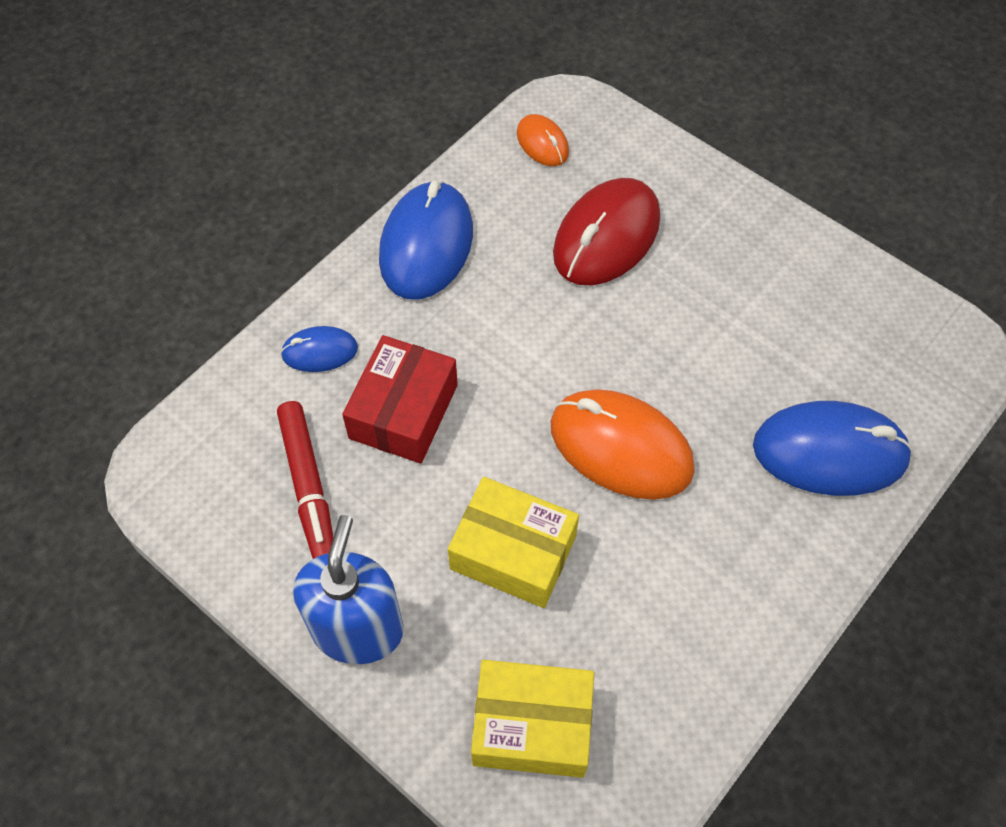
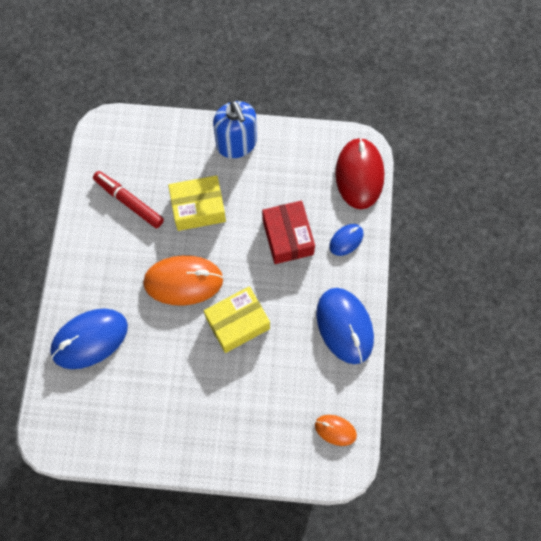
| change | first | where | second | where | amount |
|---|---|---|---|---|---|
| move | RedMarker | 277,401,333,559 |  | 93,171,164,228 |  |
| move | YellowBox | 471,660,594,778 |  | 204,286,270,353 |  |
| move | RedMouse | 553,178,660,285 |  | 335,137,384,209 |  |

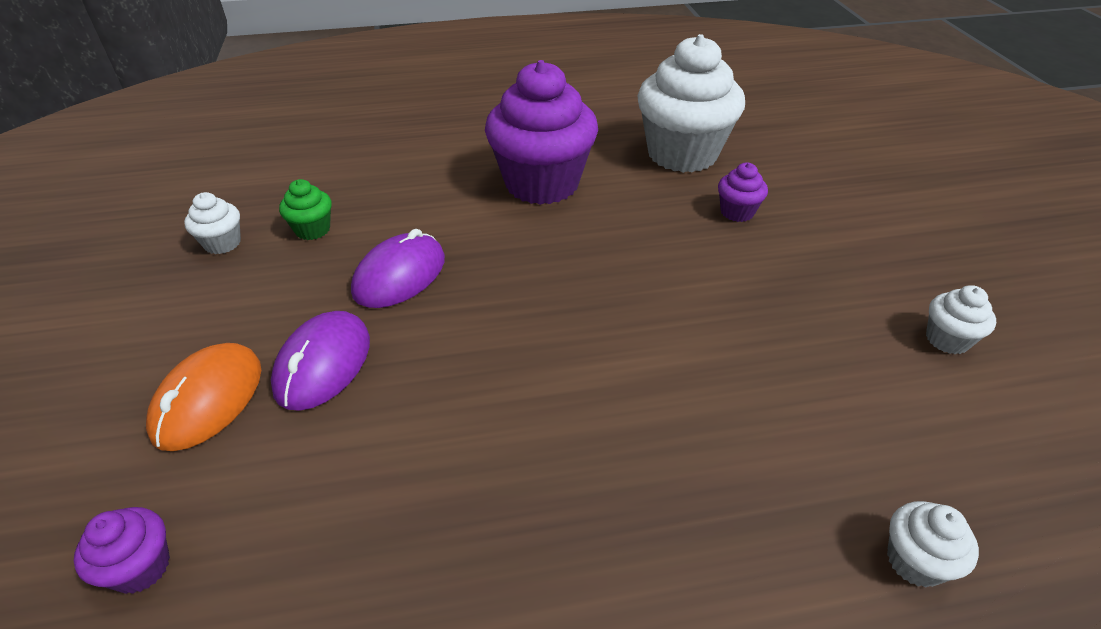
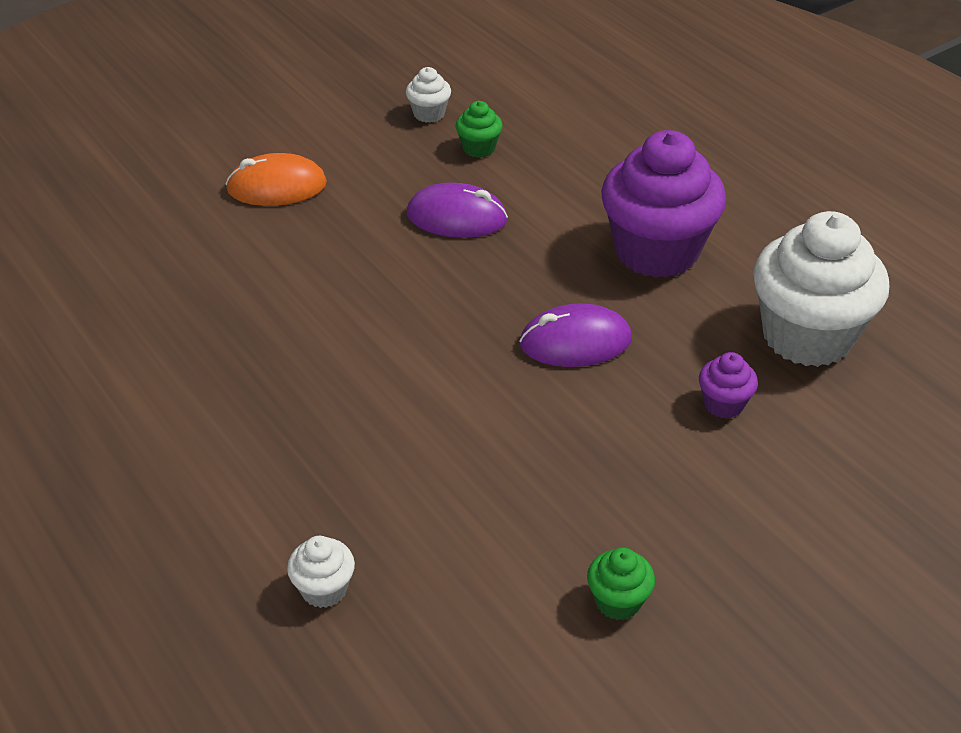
| change | first | where | second | where | amount |
|---|---|---|---|---|---|
| delete | PurpleCupcake | 74,507,170,594 |  |  |  |
| move | PurpleMouse | 271,311,370,411 |  | 519,303,632,367 |  |
| recolor | WhiteCupcake | 926,285,996,354 | GreenCupcake | 587,548,655,620 |  |

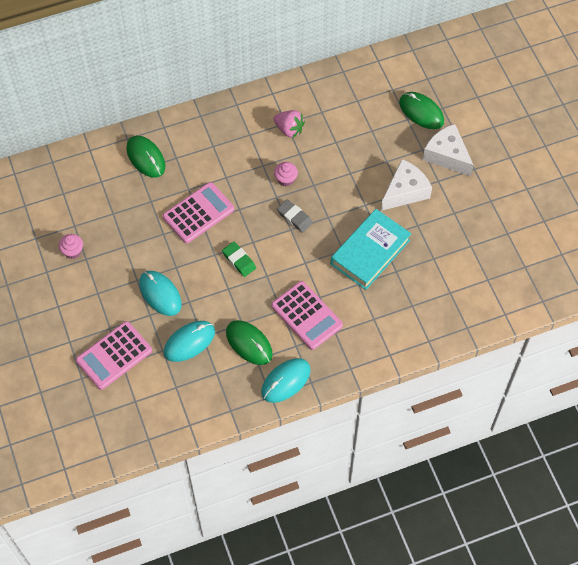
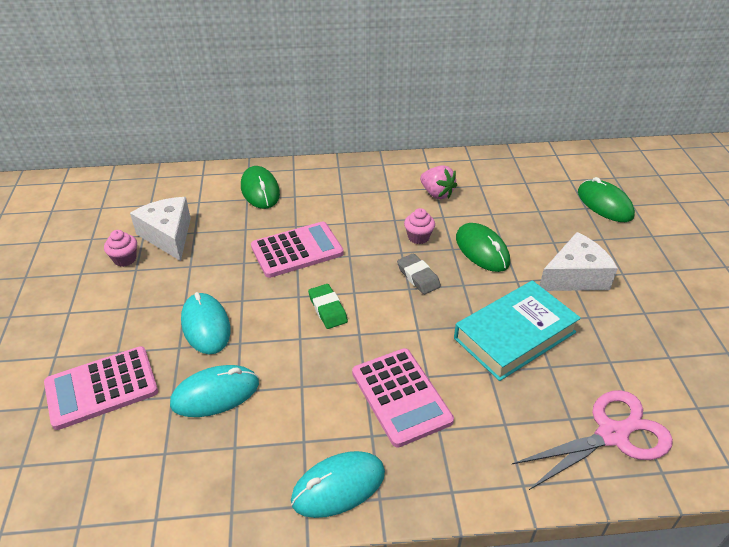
| change | first | where | second | where | amount |
|---|---|---|---|---|---|
| move | GreenMouse | 226,320,273,365 |  | 456,223,510,272 |  |
| move | WhiteCheese | 423,124,474,176 |  | 130,197,191,261 |  |
| insert |  |  | PinkScissors | 512,390,673,490 |  |

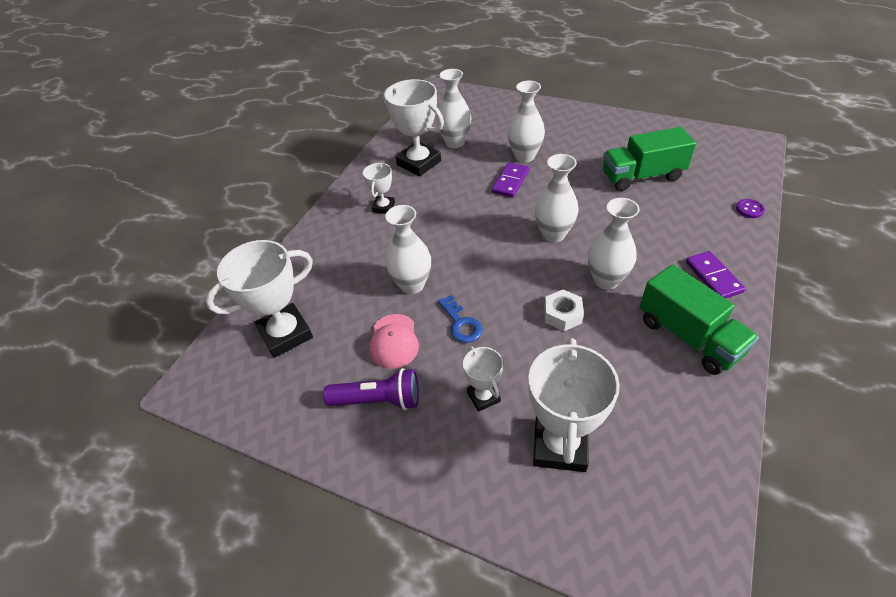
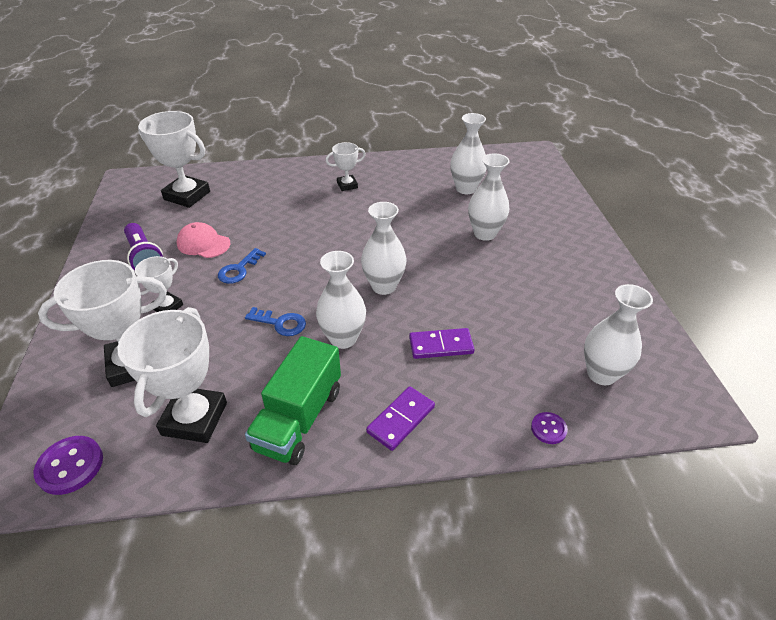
| change | first | where | second | where | amount |
|---|---|---|---|---|---|
| rotate | PinkCap | 369,314,419,369 |  | 177,222,231,258 | 60 degrees clockwise |
| move | WhiteTrophy | 383,79,444,176 |  | 117,307,227,443 |  |
| move | WhiteVase | 385,205,431,294 |  | 584,284,653,385 |  |
| move | PurpleDomino | 492,162,529,198 |  | 409,328,475,359 |  |
| replace | WhiteNut | 544,290,584,331 | BlueKey | 245,307,306,336 |  |
| delete | GreenTruck | 603,127,696,191 |  |  |  |
| insert |  |  | PurpleButton | 34,436,103,495 |  |

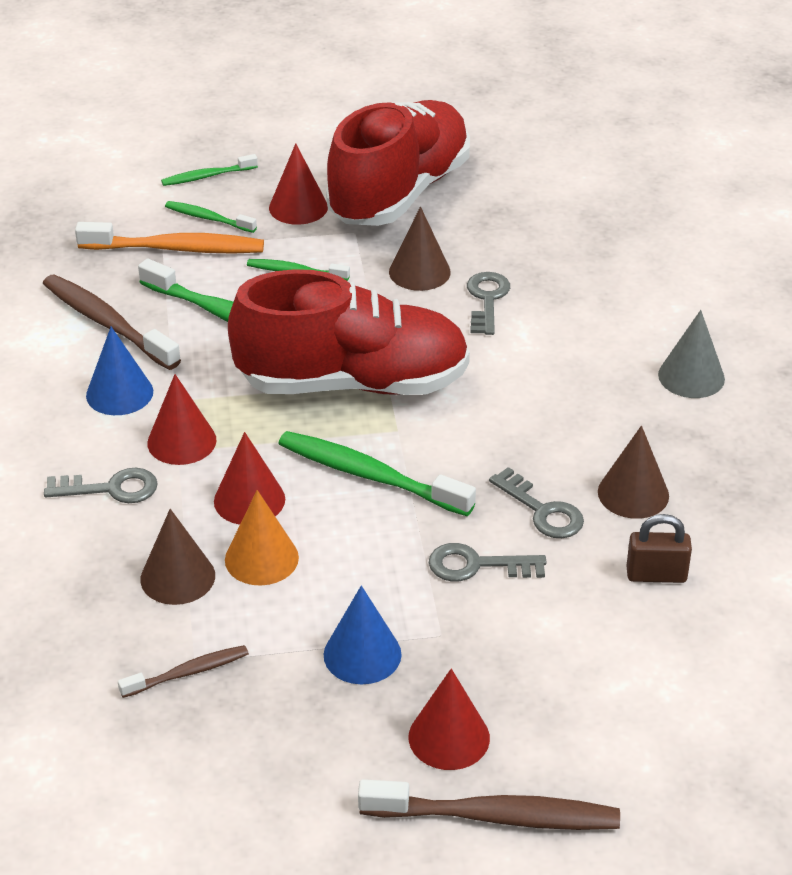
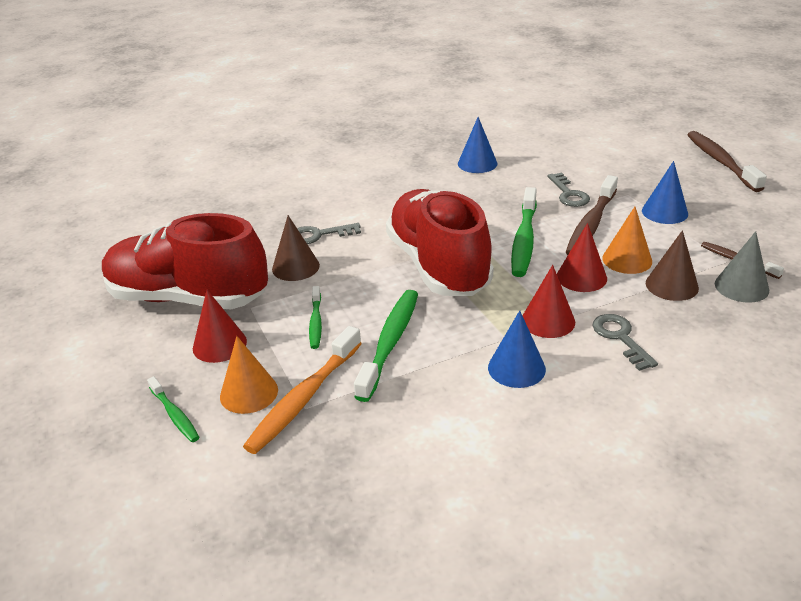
| change | first | where | second | where | amount |
|---|---|---|---|---|---|
| move | BrownToothbrush | 43,274,181,370 |  | 566,175,618,255 |  |
| rotate | OrangeToothbrush | 75,222,264,254 |  | 243,326,362,454 | 135 degrees counterclockwise |
| replace | GreenToothbrush | 165,201,257,233 | OrangeCone | 220,336,278,414 |  |
| delete | RedCone | 409,669,490,770 |  |  |  |
| delete | GreyKey | 489,467,584,538 |  |  |  |
| recolor | BrownCone | 598,426,669,519 | BlueCone | 458,117,498,173 |  |
| delete | BrownPadlock | 626,514,692,583 |  |  |  |
| move | GreyCone | 658,310,725,398 |  | 715,231,769,303 |  |

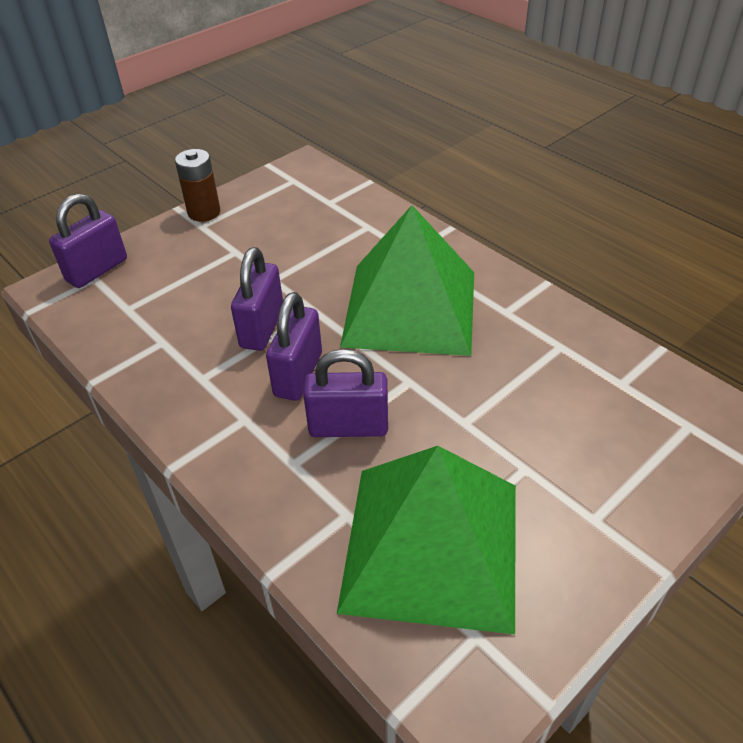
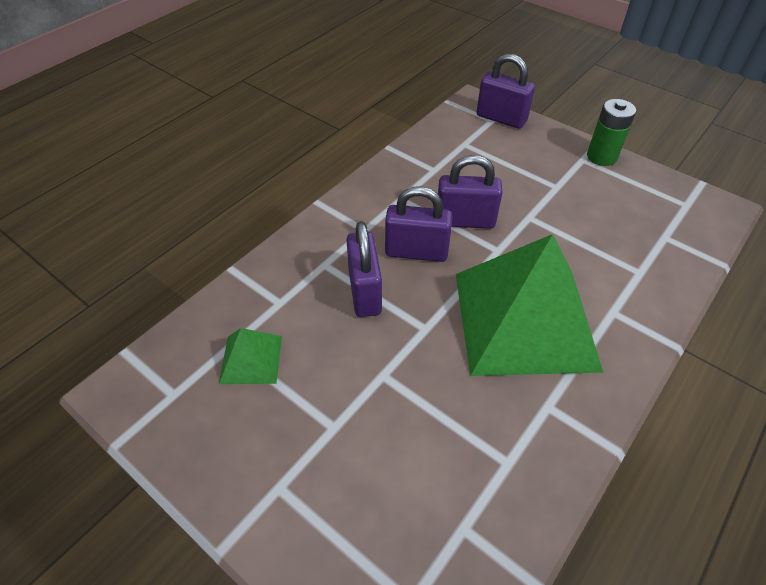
| change | first | where | second | where | amount |
|---|---|---|---|---|---|
| recolor | BrownBattery | 175,149,220,222 | GreenBattery | 587,99,636,166 |  |
| resize | GreenPyramid | 337,446,516,635 |  | 219,328,282,384 | x0.42 |

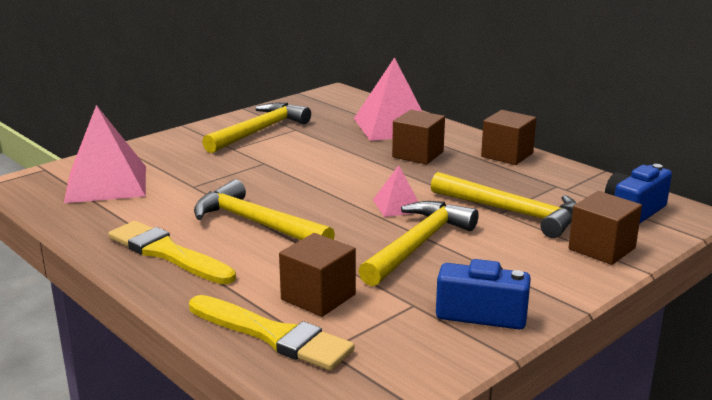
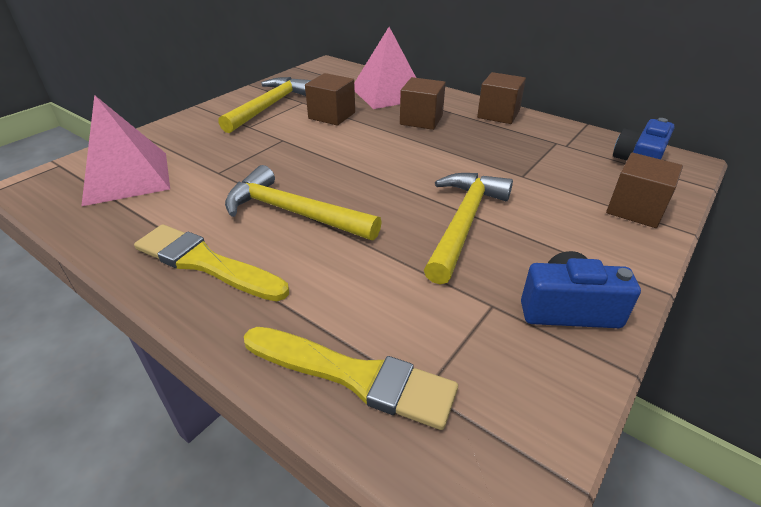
| change | first | where | second | where | amount |
|---|---|---|---|---|---|
| move | BrownCube | 279,233,356,317 |  | 305,73,355,126 |  |
| delete | PinkPyramid | 373,165,418,217 |  |  |  |
| delete | YellowHammer | 431,172,577,238 |  |  |  |

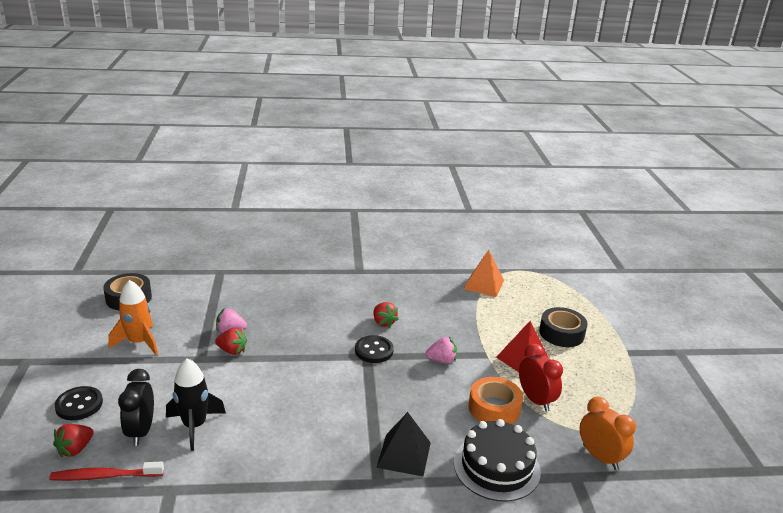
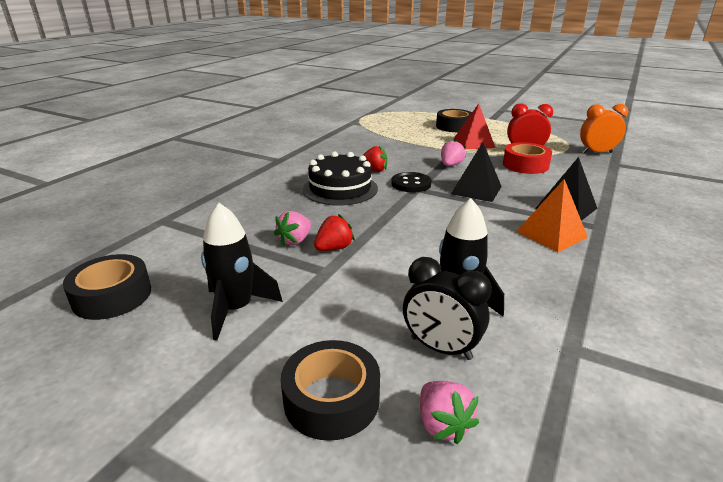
| change | first | where | second | where | amount |
|---|---|---|---|---|---|
| delete | RedToothbrush | 49,462,164,481 |  |  |  |
| recolor | RedStrawberry | 53,424,94,457 | PinkStrawberry | 420,381,479,444 |  |
| replace | BlackButton | 55,386,103,420 | BlackTape | 281,340,380,441 |  |
| recolor | OrangeRocket | 108,280,158,355 | BlackRocket | 201,203,283,340 |  |
| move | BlackCake | 454,419,541,502 |  | 303,152,378,205 |  |
| move | OrangePyramid | 464,250,504,297 |  | 516,179,588,252 |  |
| recolor | OrangeTape | 468,377,523,424 | RedTape | 503,142,552,174 |  |
| insert |  |  | BlackPyramid | 451,142,502,202 |  |

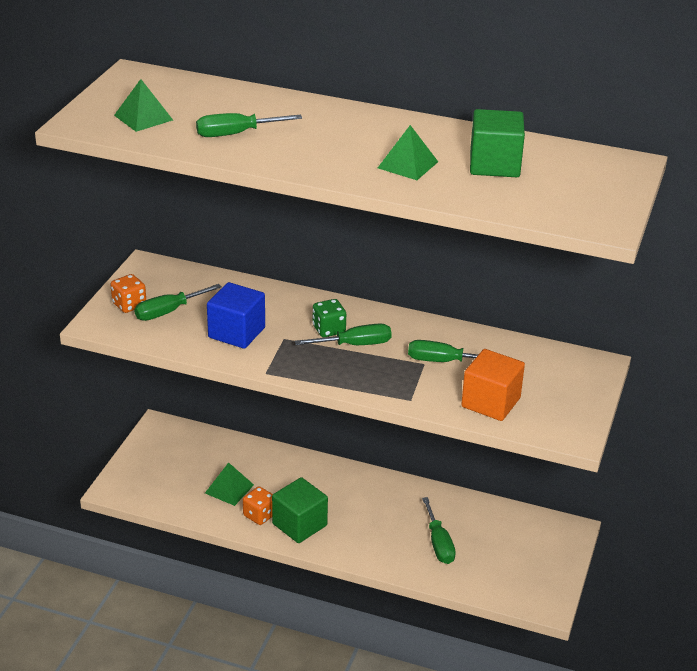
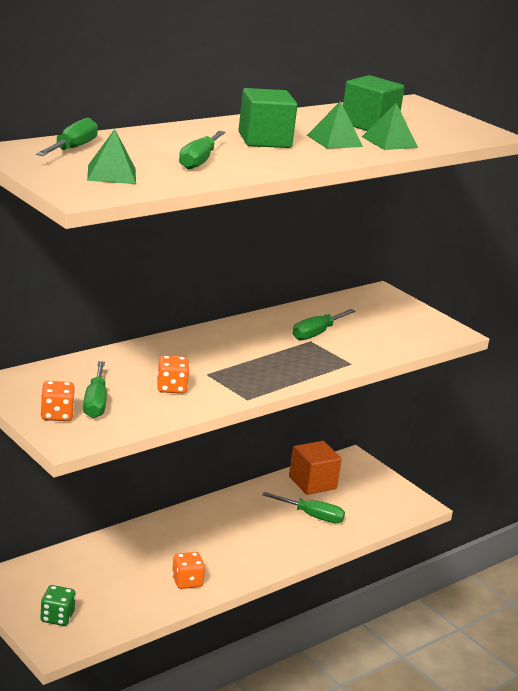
| change | first | where | second | where | amount |
|---|---|---|---|---|---|
| move | GreenPyramid | 205,462,254,506 |  | 362,103,418,150 |  |
| replace | BlueCube | 207,282,265,349 | OrangeDice | 157,355,190,394 |  |
| move | GreenCube | 272,477,328,543 |  | 238,88,298,148 |  |
| move | GreenScrewdriver | 295,323,392,345 |  | 36,118,98,156 |  |
| move | GreenDice | 313,299,346,337 |  | 40,585,76,626 |  |
| move | OrangeCube | 461,349,525,421 |  | 289,441,342,495 |  |

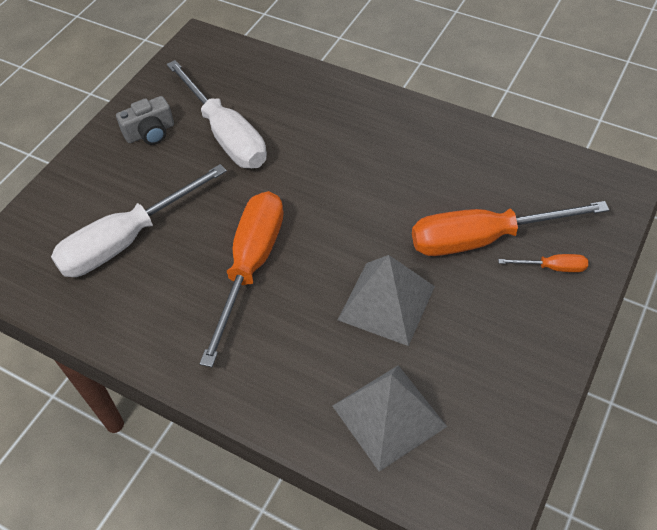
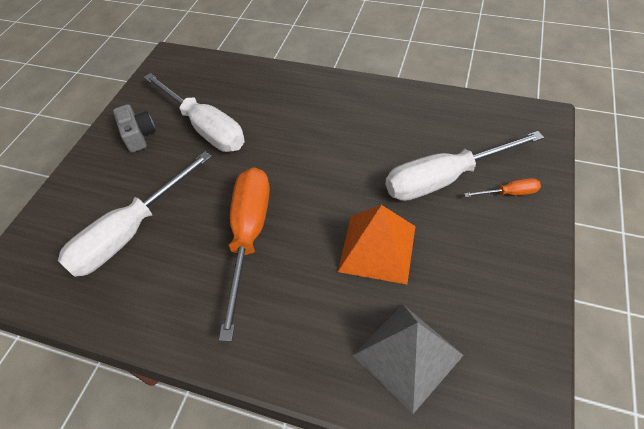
| change | first | where | second | where | amount |
|---|---|---|---|---|---|
| rotate | GreyCamera | 116,96,174,145 |  | 113,104,156,153 | 75 degrees counterclockwise |
| recolor | GreyPyramid | 338,255,435,346 | OrangePyramid | 338,205,415,284 |  |
| recolor | OrangeScrewdriver | 412,201,609,256 | WhiteScrewdriver | 386,131,544,201 |  |

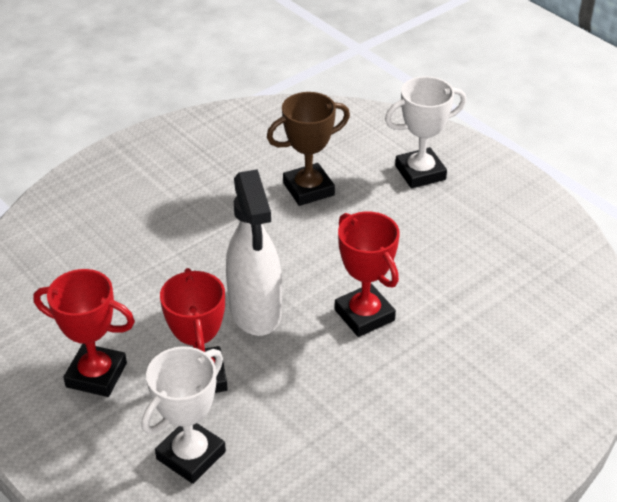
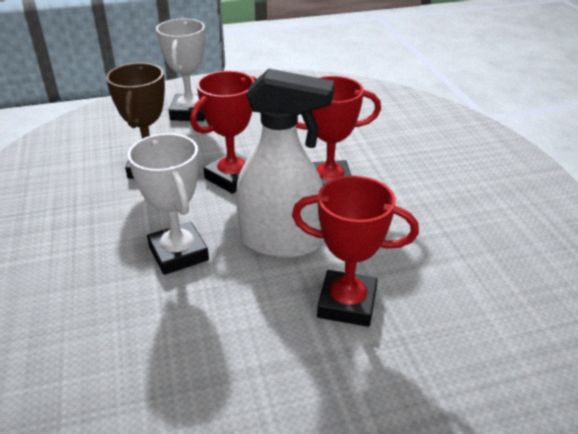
| change | first | where | second | where | amount |
|---|---|---|---|---|---|
| move | RedTrophy | 33,269,135,397 |  | 190,71,257,194 |  |
| move | WhiteTrophy | 142,346,226,484 |  | 128,133,209,275 |  |

